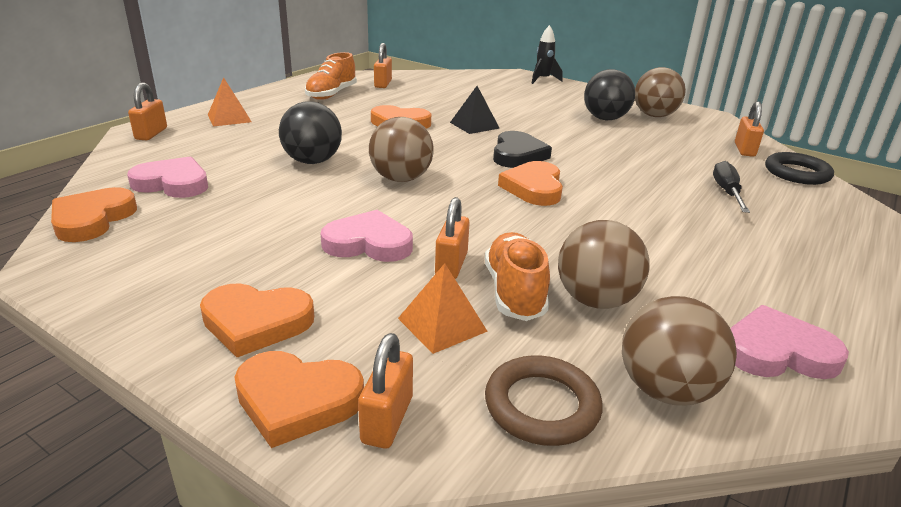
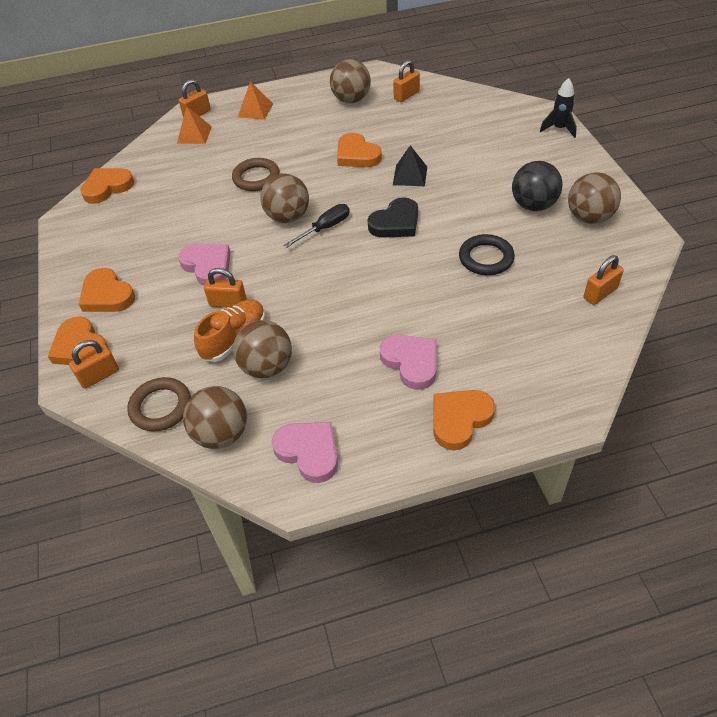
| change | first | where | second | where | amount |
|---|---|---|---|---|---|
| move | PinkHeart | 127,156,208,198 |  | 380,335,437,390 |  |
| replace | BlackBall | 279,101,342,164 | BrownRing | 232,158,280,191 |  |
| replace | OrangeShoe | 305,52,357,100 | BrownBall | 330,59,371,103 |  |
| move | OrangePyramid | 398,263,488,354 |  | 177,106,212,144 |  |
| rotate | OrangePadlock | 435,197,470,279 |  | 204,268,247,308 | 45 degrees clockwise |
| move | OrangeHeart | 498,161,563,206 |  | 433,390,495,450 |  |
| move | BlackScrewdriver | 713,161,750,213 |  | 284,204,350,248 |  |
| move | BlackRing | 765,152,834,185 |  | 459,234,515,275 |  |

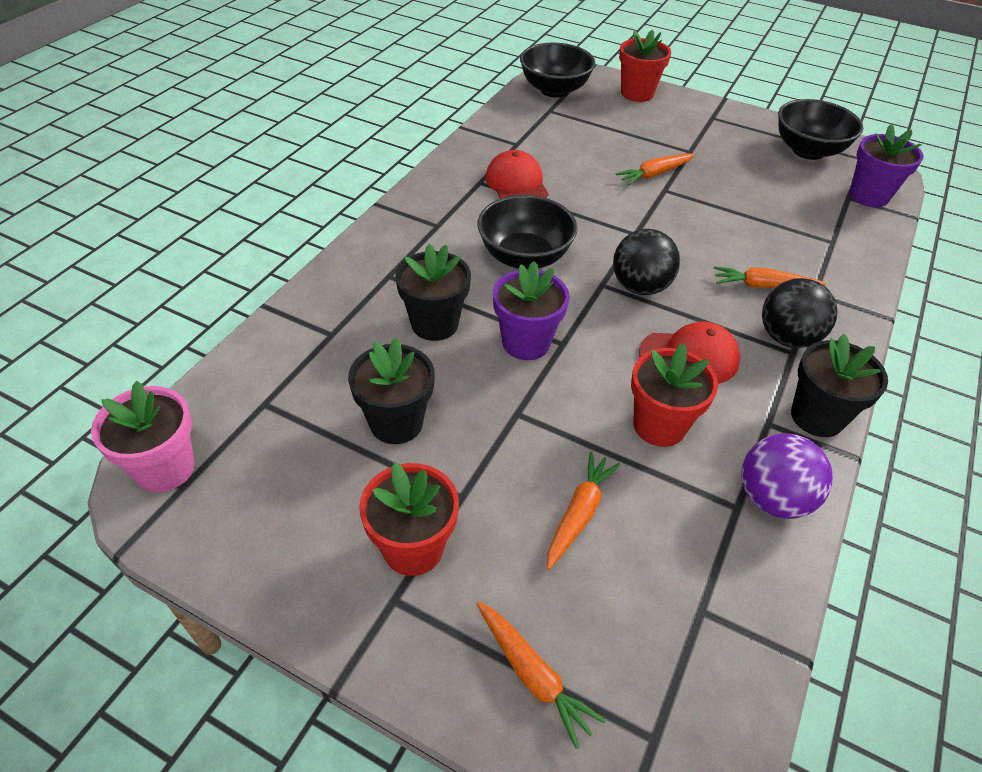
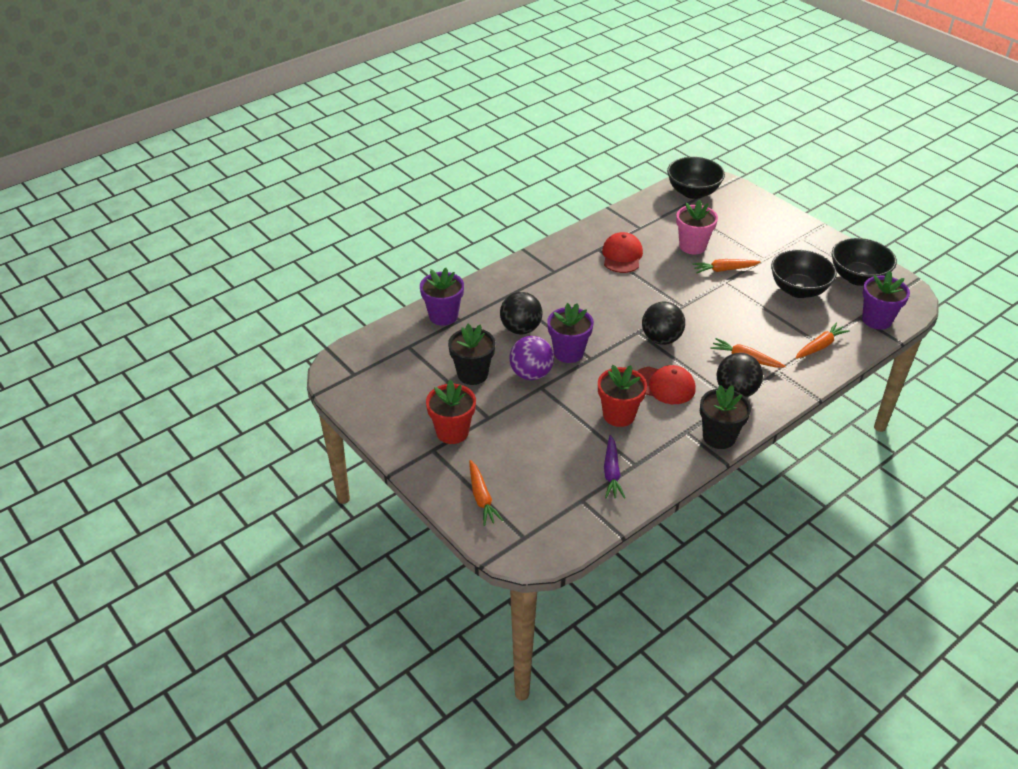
| change | first | where | second | where | amount |
|---|---|---|---|---|---|
| move | PinkFlowerPot | 91,381,194,492 |  | 676,200,718,254 |  |
| replace | BlackFlowerPot | 395,243,471,341 | BlackBall | 500,292,542,334 |  |
| move | BlackBowl | 477,195,578,269 |  | 771,250,837,298 |  |
| move | OrangeCarrot | 547,451,620,570 |  | 796,322,850,359 |  |
| delete | RedFlowerPot | 619,30,671,102 |  |  |  |
| move | PurpleBall | 741,433,833,519 |  | 509,336,554,380 |  |
| insert |  |  | PurpleFlowerPot | 420,268,464,326 |  |
| insert |  |  | PurpleCarrot | 604,435,625,499 |  |

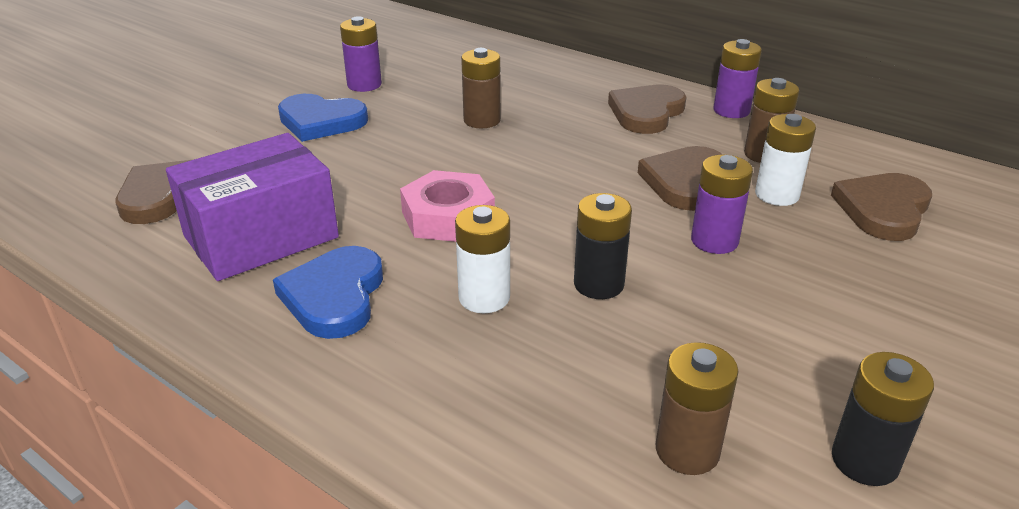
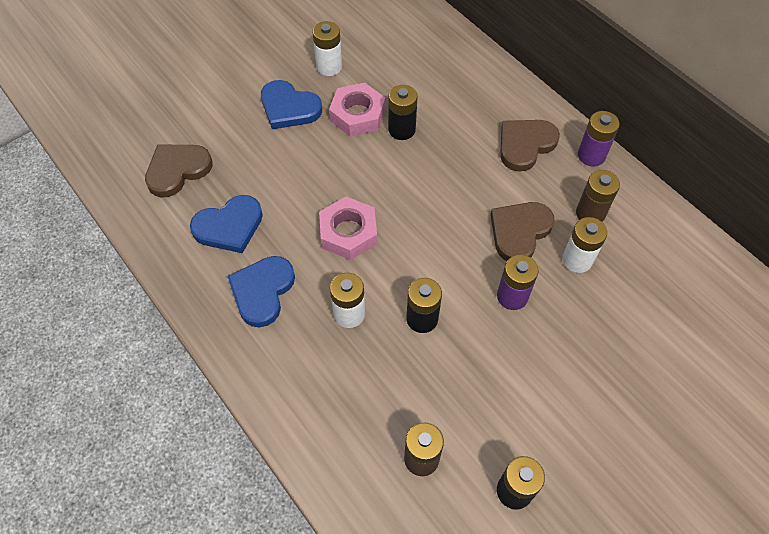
| change | first | where | second | where | amount |
|---|---|---|---|---|---|
| replace | PurpleBox | 166,133,339,281 | BlueHeart | 190,195,263,253 |  |
| recolor | PurpleBattery | 340,16,382,92 | WhiteBattery | 312,21,342,76 |  |
| recolor | BrownBattery | 461,48,501,128 | BlackBattery | 388,85,418,140 |  |
| delete | BrownHeart | 831,173,932,241 |  |  |  |
| insert |  |  | PinkNut | 329,83,385,137 |  |

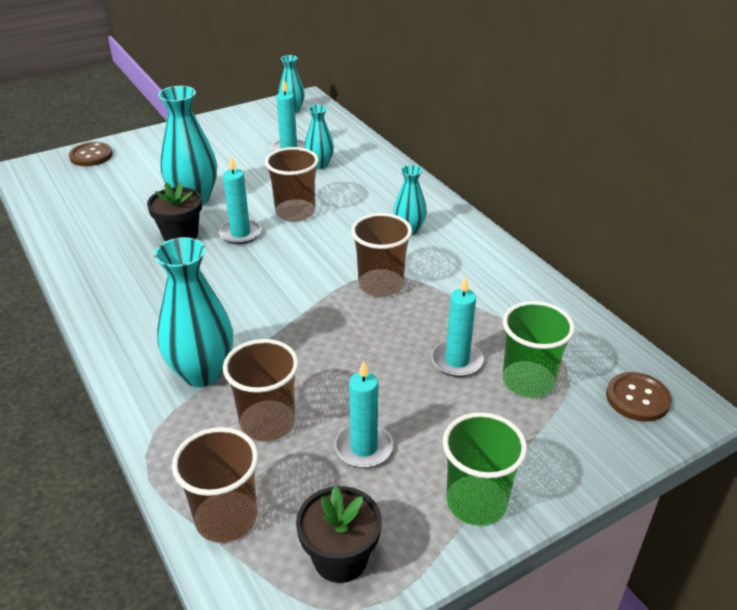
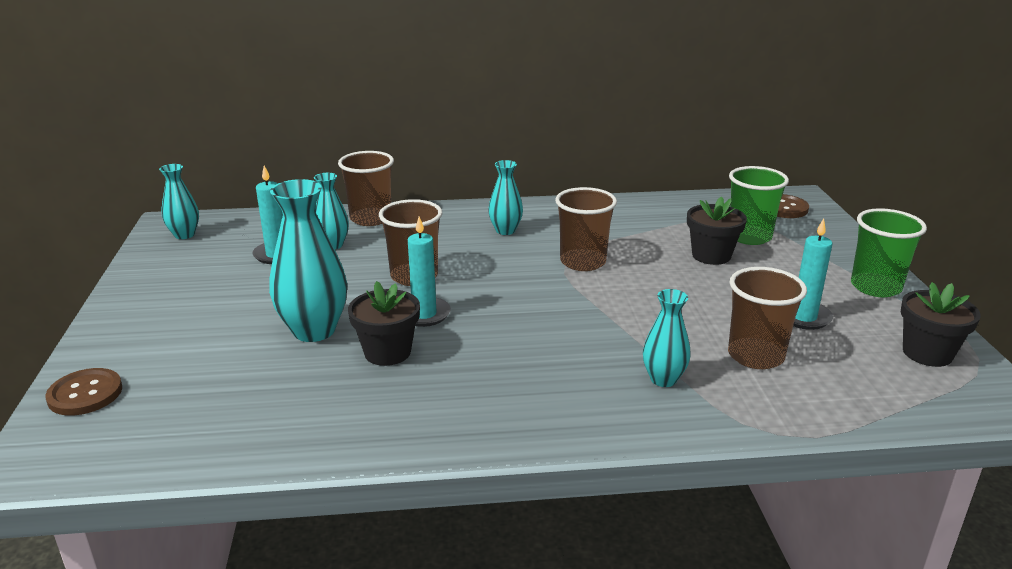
| change | first | where | second | where | amount |
|---|---|---|---|---|---|
| resize | TurquoiseVase | 154,237,233,387 |  | 643,289,691,387 | x0.57 |
| move | BrownCup | 172,427,259,543 |  | 338,151,394,226 |  |
| replace | TurquoiseCandle | 431,276,484,377 | BlackFlowerPot | 687,196,747,265 |  |

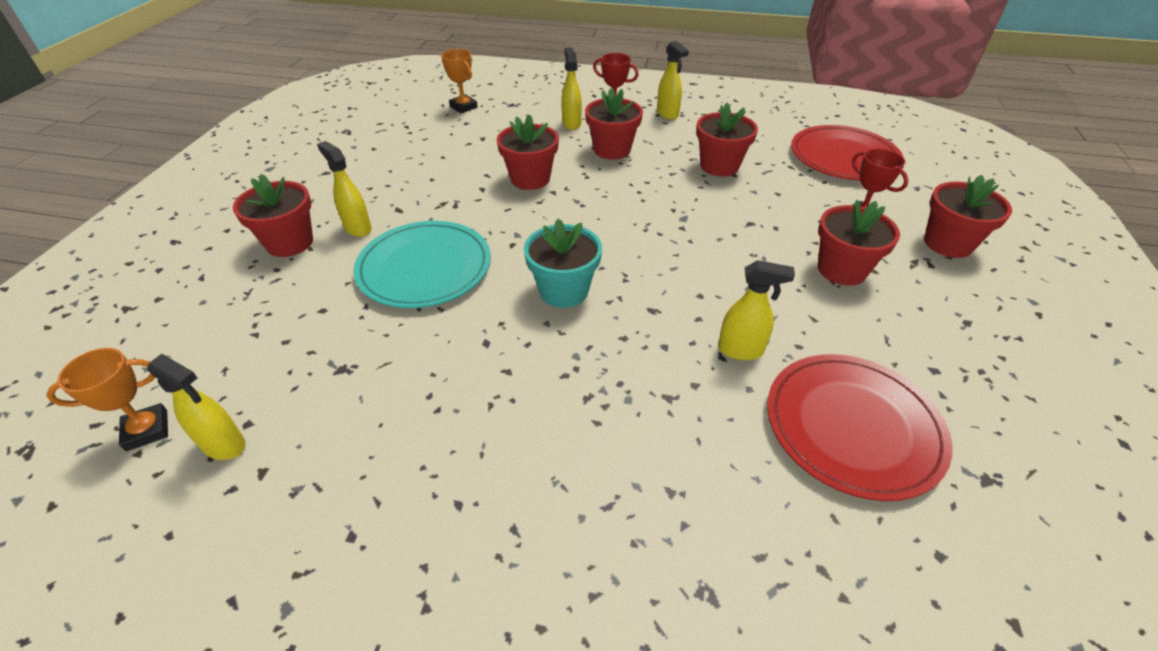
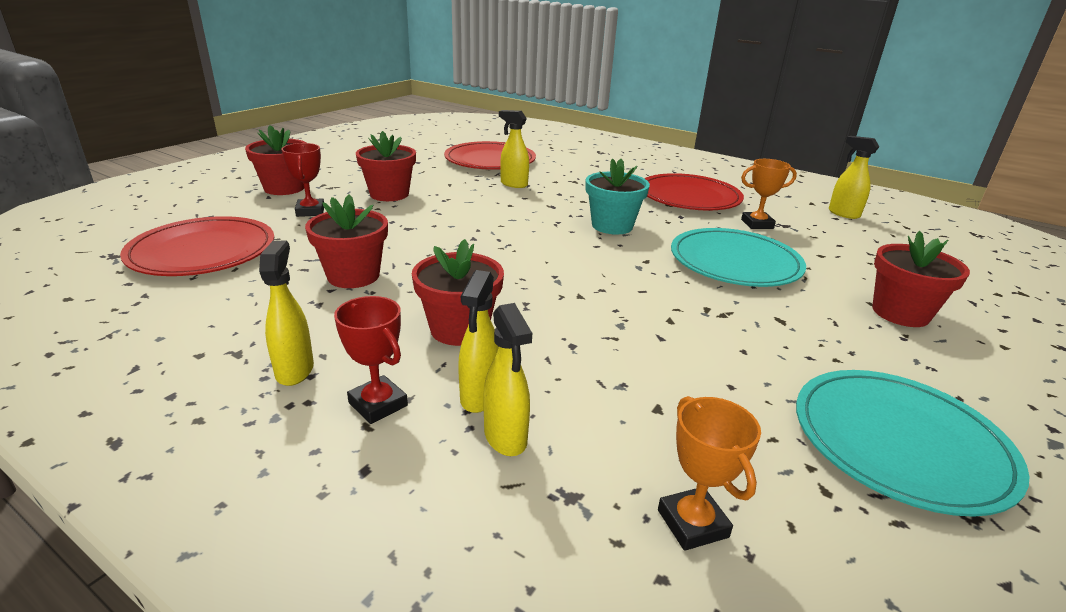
| change | first | where | second | where | amount |
|---|---|---|---|---|---|
| move | OrangeTrophy | 46,348,168,451 |  | 741,159,797,229 |  |
| move | YellowSprayBottle | 317,141,372,237 |  | 483,303,532,456 |  |
| delete | RedFlowerPot | 497,114,559,190 |  |  |  |
| insert |  |  | RedPlate | 644,173,744,211 |  |
| insert |  |  | TurquoisePlate | 796,370,1030,517 |  |

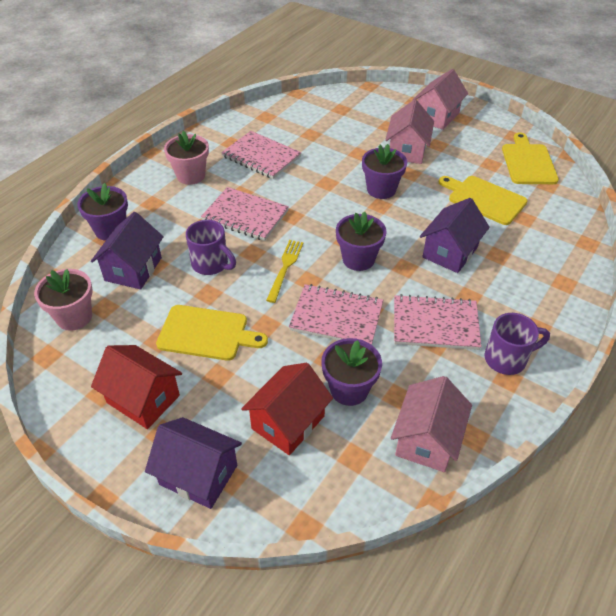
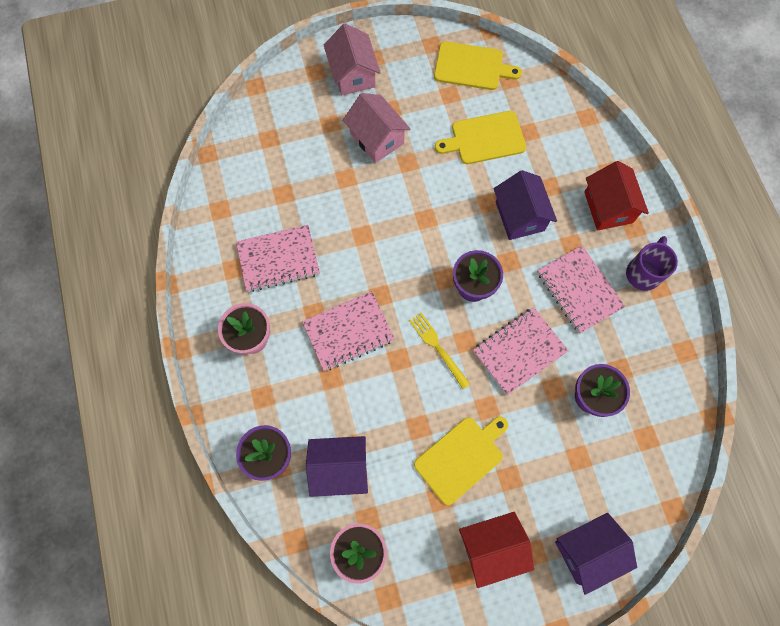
| change | first | where | second | where | amount |
|---|---|---|---|---|---|
| rotate | PurpleHouse | 91,212,164,289 |  | 306,436,368,497 | 60 degrees counterclockwise |
| delete | PurpleMug | 186,220,236,275 |  |  |  |
| move | RedHouse | 241,363,333,455 |  | 584,161,649,230 |  |
| delete | PurpleFlowerPot | 362,144,407,199 |  |  |  |
| delete | PinkHouse | 391,376,472,472 |  |  |  |
| rotate | PinkNotebook | 394,294,482,350 |  | 537,245,626,334 | 75 degrees counterclockwise |
| rotate | YellowCuttingBoard | 502,132,559,184 |  | 434,41,522,90 | 150 degrees clockwise |

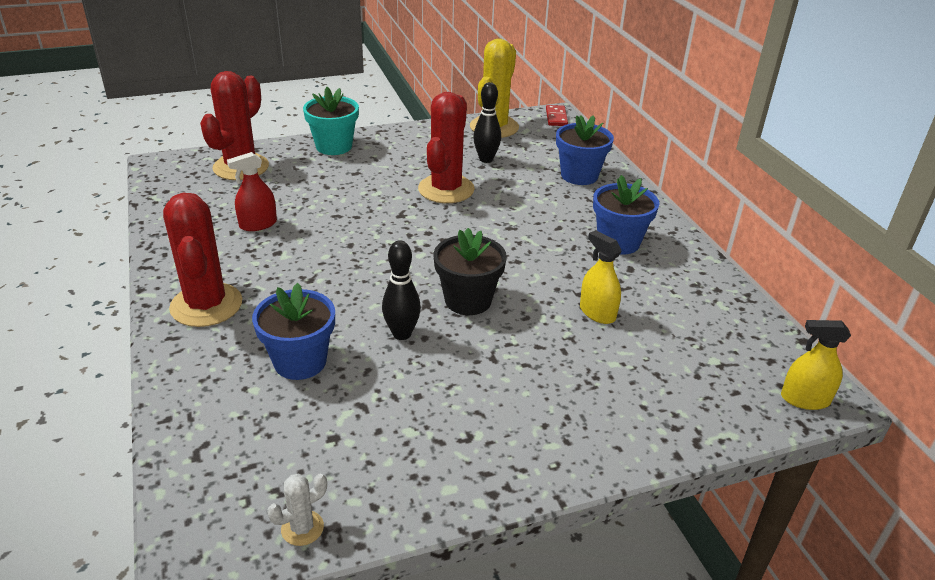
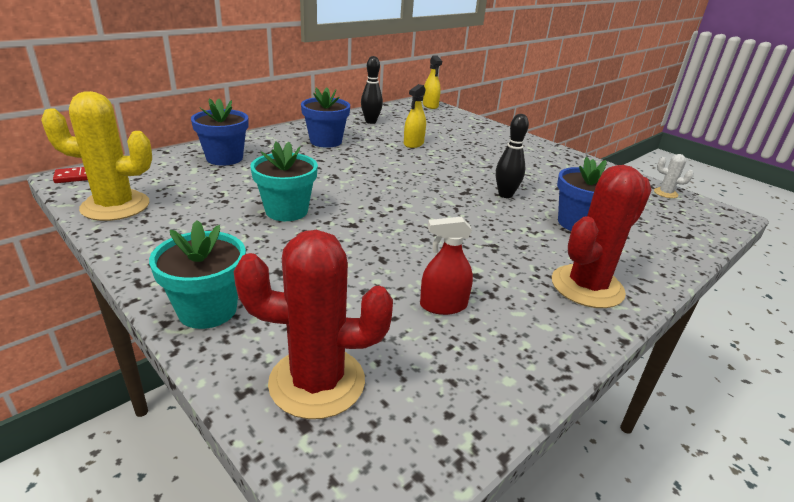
| change | first | where | second | where | amount |
|---|---|---|---|---|---|
| rotate | RedSprayBottle | 227,152,277,231 |  | 420,217,473,315 | 135 degrees clockwise |
| replace | RedCactus | 418,92,475,203 | TurquoiseFlowerPot | 250,141,318,221 |  |
| delete | BlackFlowerPot | 434,228,507,315 |  |  |  |
| move | BlackBowlingPin | 473,82,501,163 |  | 361,56,383,124 |  |

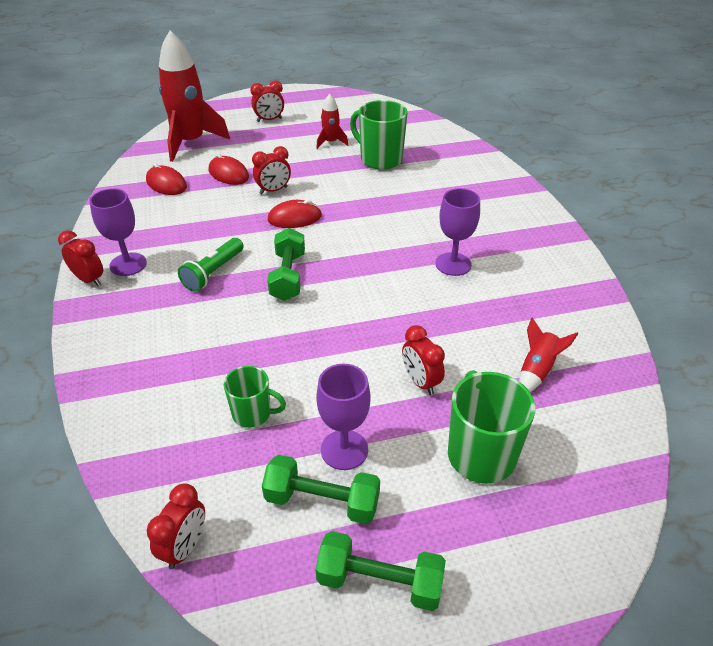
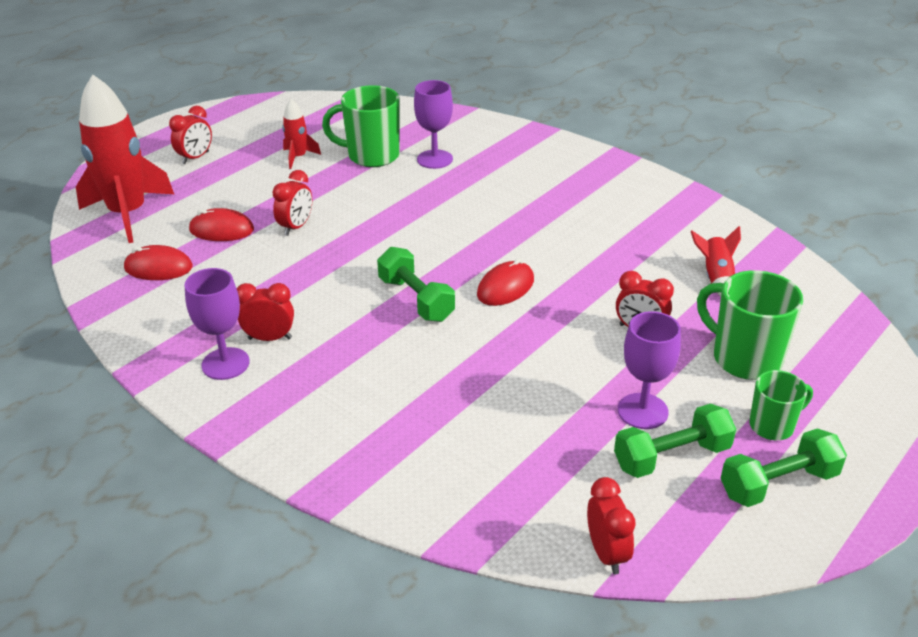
| change | first | where | second | where | amount |
|---|---|---|---|---|---|
| move | RedClock | 58,230,103,286 |  | 237,283,294,341 |  |
| delete | GreenFlashlight | 178,238,243,292 |  |  |  |
| move | GreenMug | 224,366,286,428 |  | 749,370,813,440 |  |
| move | RedMouse | 268,200,322,228 |  | 477,258,534,306 |  |
| move | PurpleGoblet | 435,188,480,276 |  | 414,80,453,169 |  |

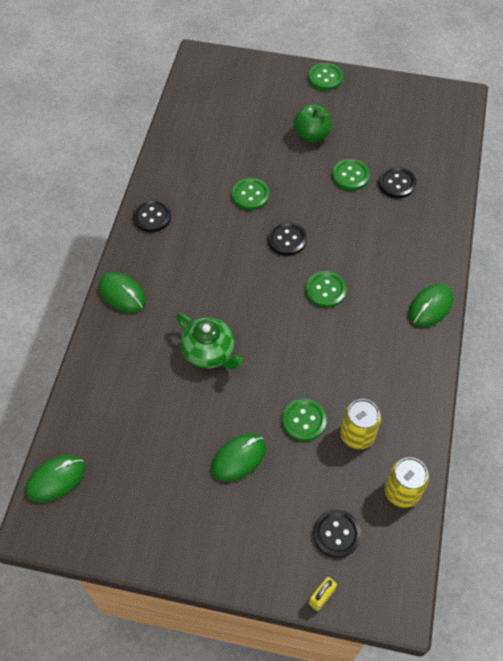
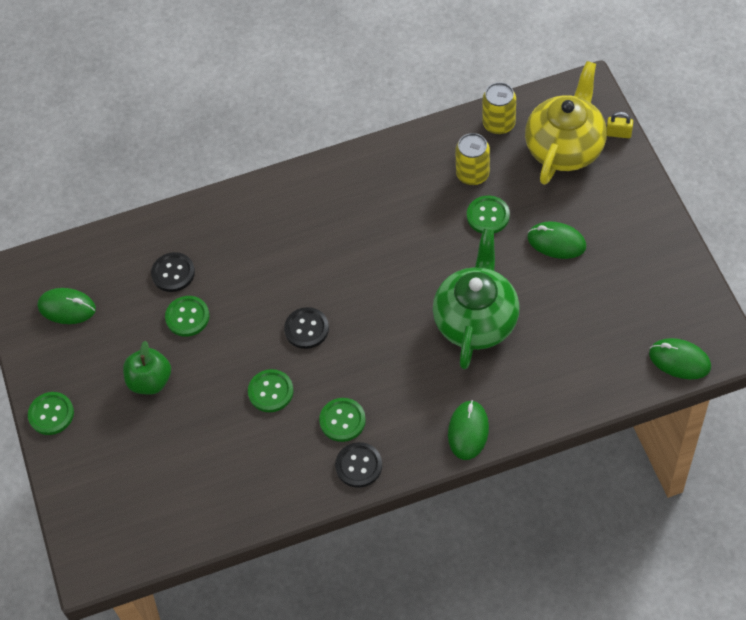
| change | first | where | second | where | amount |
|---|---|---|---|---|---|
| resize | GreenTeapot | 176,313,243,369 |  | 433,228,520,369 | x1.52 |
| move | GreenButton | 306,271,347,308 |  | 319,398,366,442 |  |
| replace | BlackButton | 313,509,361,558 | YellowTeapot | 525,61,607,185 |  |
| move | GreenMouse | 409,284,453,327 |  | 37,288,96,324 |  |

